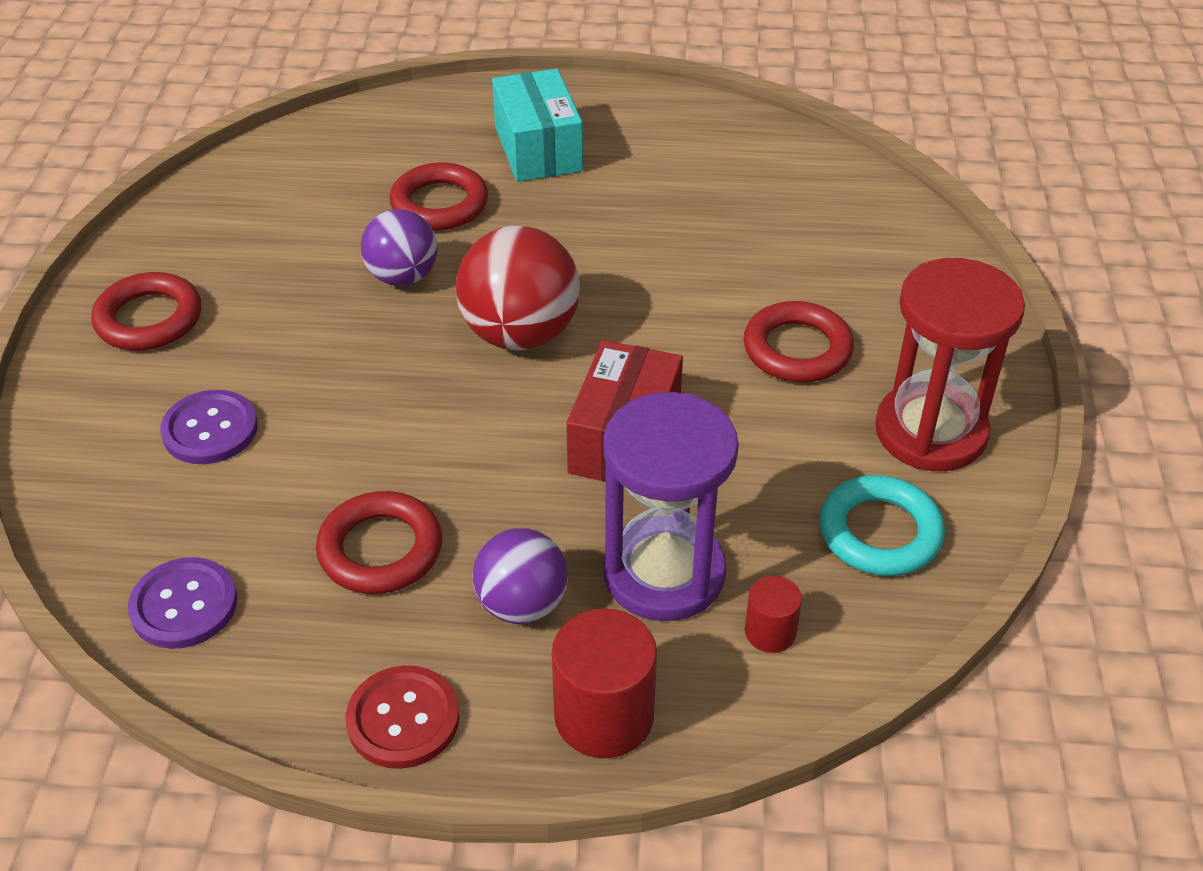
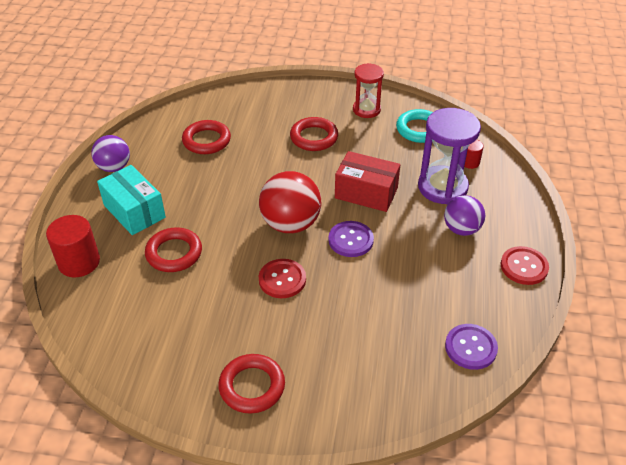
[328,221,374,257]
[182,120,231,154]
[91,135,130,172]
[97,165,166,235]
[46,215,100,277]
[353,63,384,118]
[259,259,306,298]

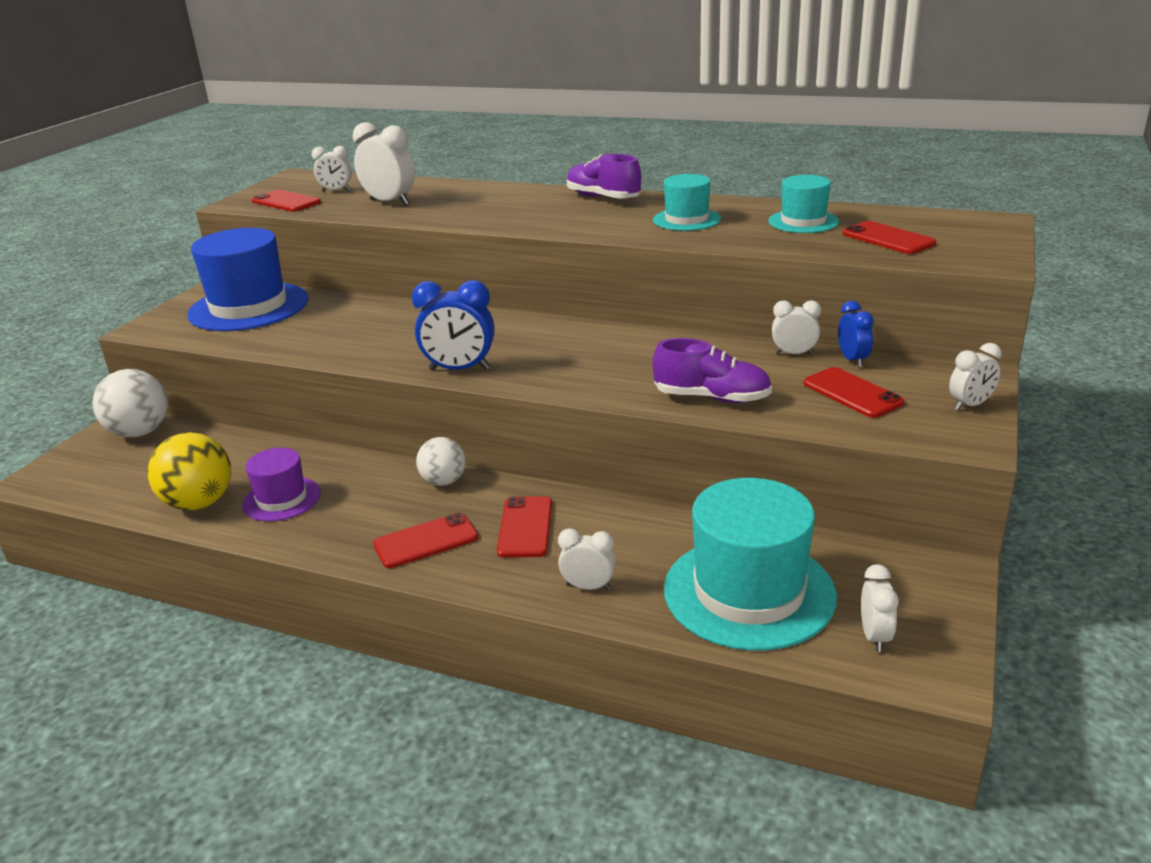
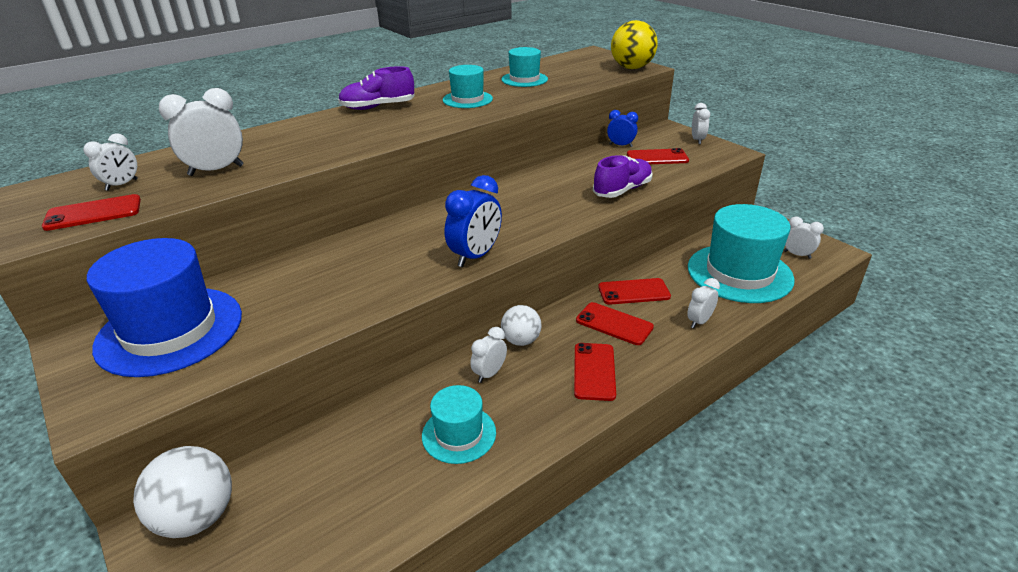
[611,20,658,69]
[422,385,496,464]
[470,327,507,383]
[598,278,671,305]

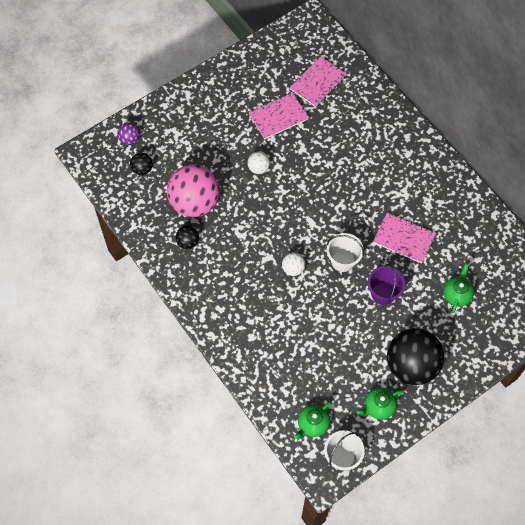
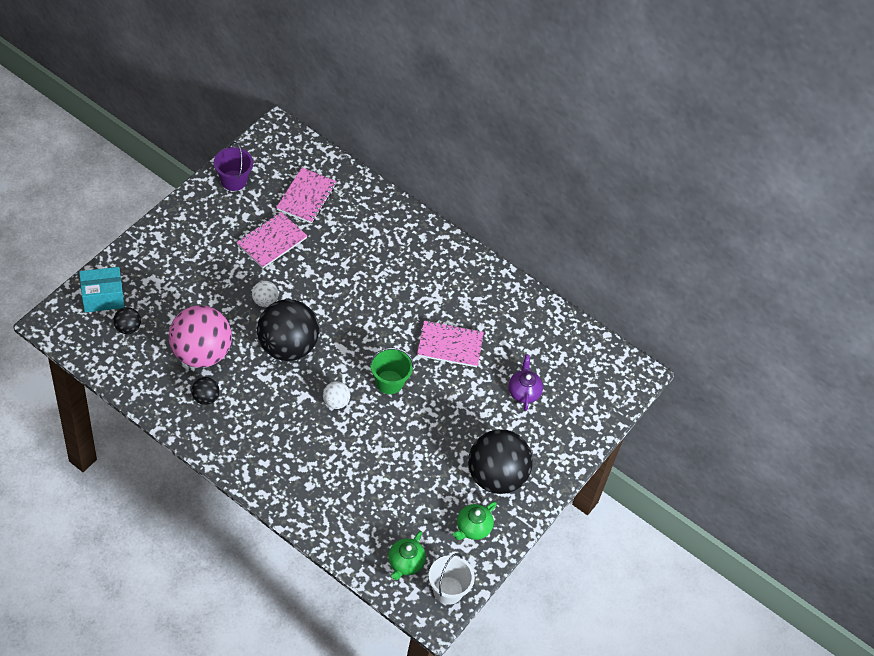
[79,267,124,313]
[370,348,414,394]
[214,142,253,191]
[508,355,543,411]
[257,299,319,361]

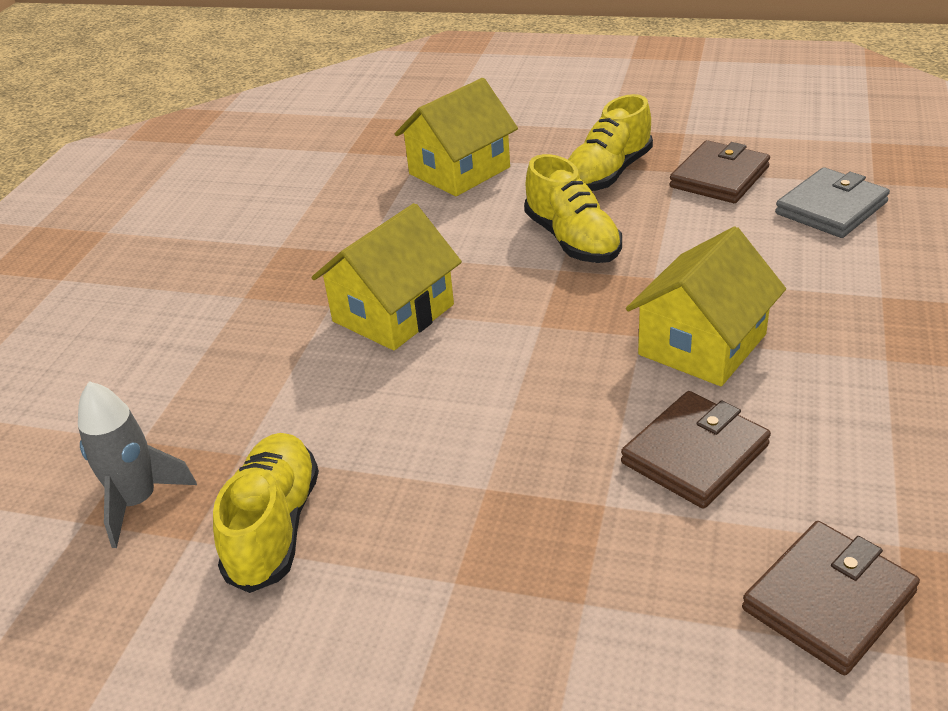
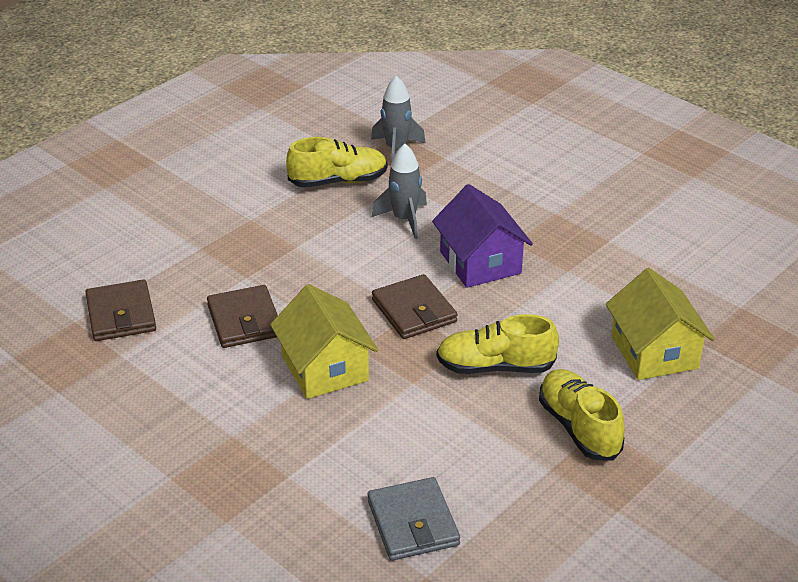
[286,137,388,188]
[432,184,533,288]
[372,274,458,339]
[372,144,427,239]

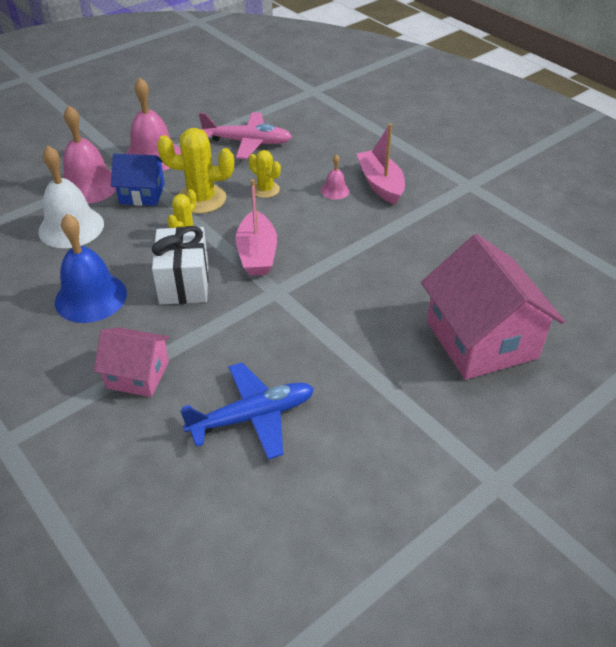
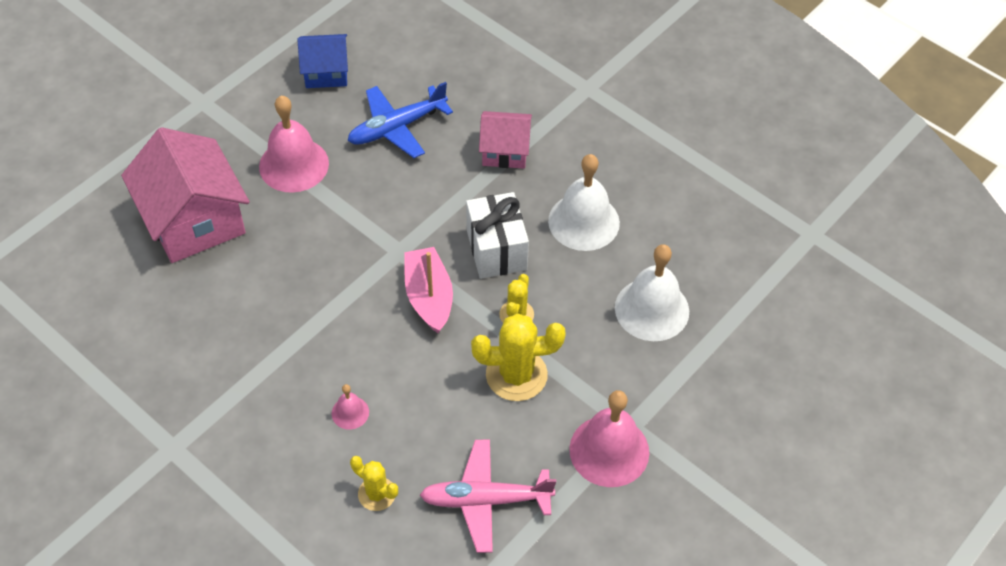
[548,154,620,251]
[259,96,329,193]
[298,34,348,88]
[350,456,398,511]
[356,123,405,205] (first image)

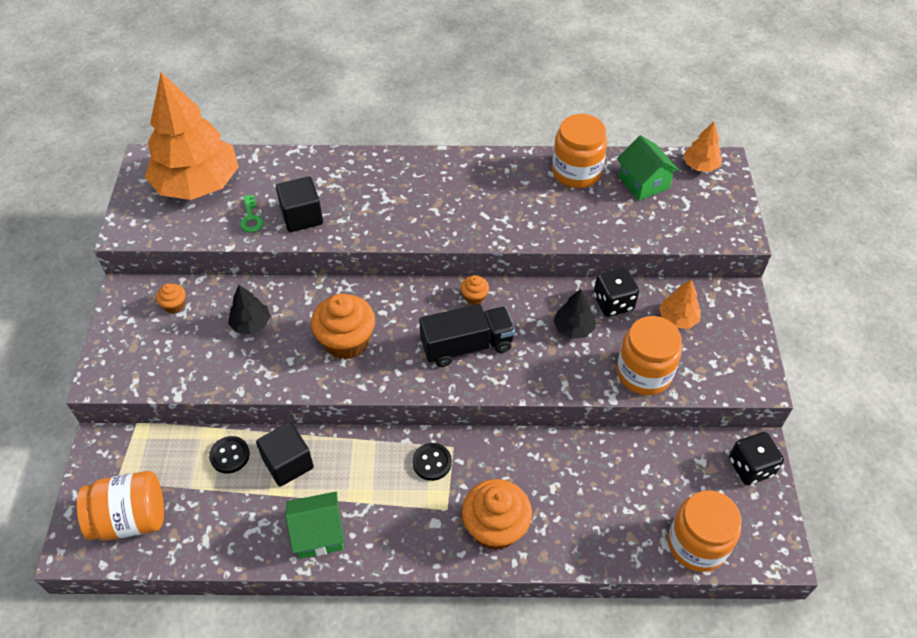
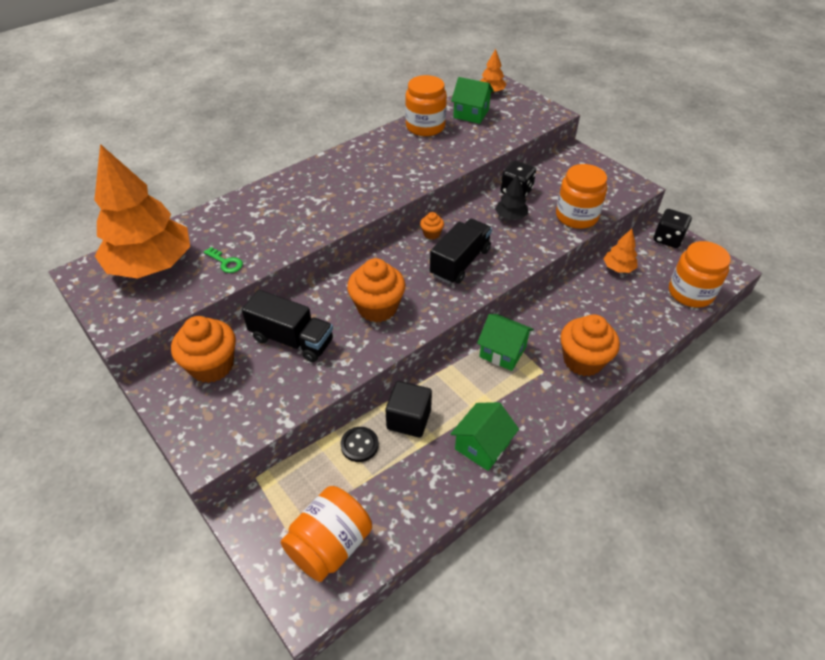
[171,316,236,383]
[242,290,333,362]
[276,176,323,232] (first image)
[477,314,534,371]
[604,229,637,273]

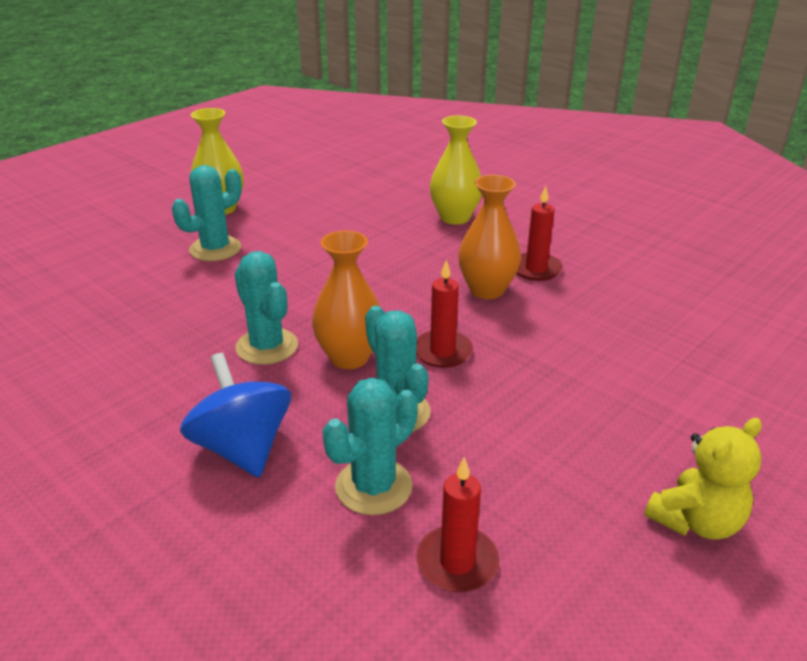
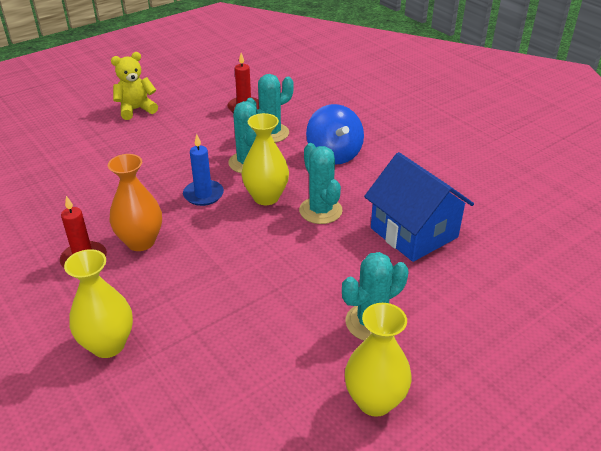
[241,113,289,205]
[183,134,224,206]
[364,152,474,262]

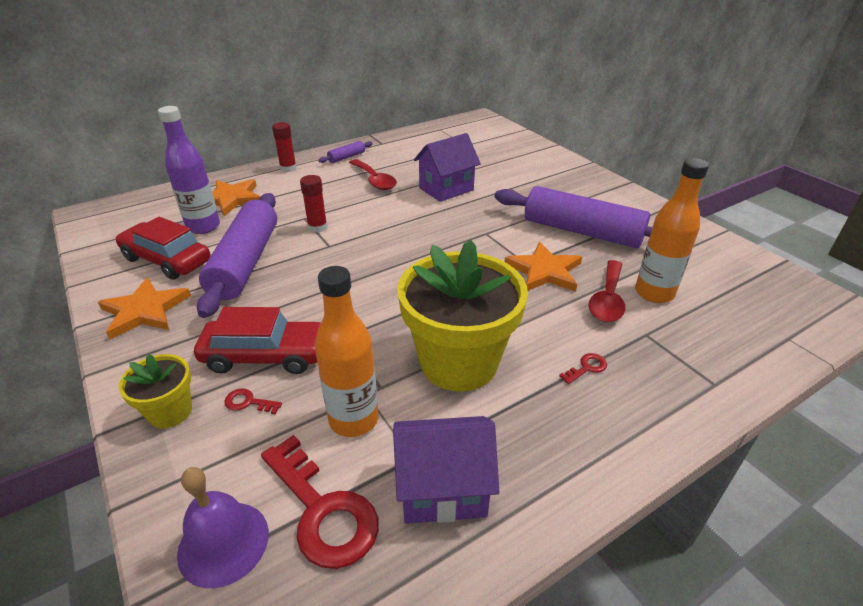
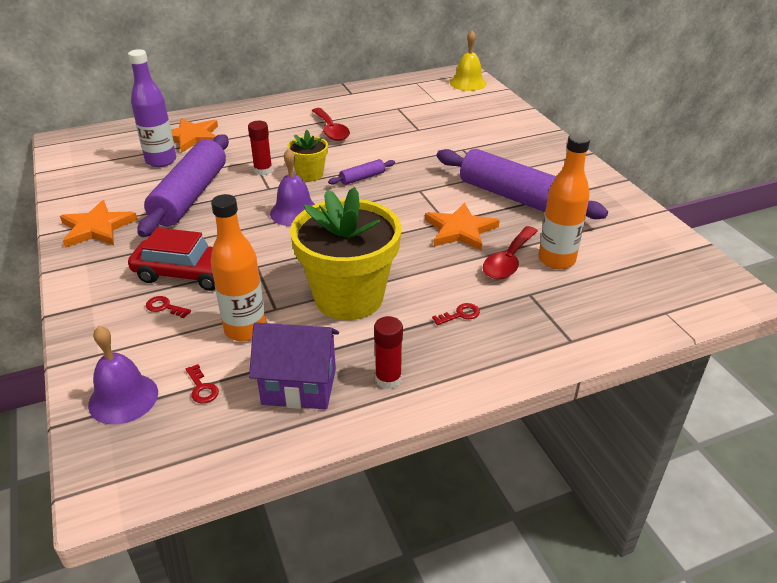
[115,217,211,280] (first image)
[287,130,328,181]
[186,364,219,403]
[374,316,403,389]
[328,159,395,185]
[414,133,481,202] (first image)
[270,148,315,226]
[450,30,486,91]

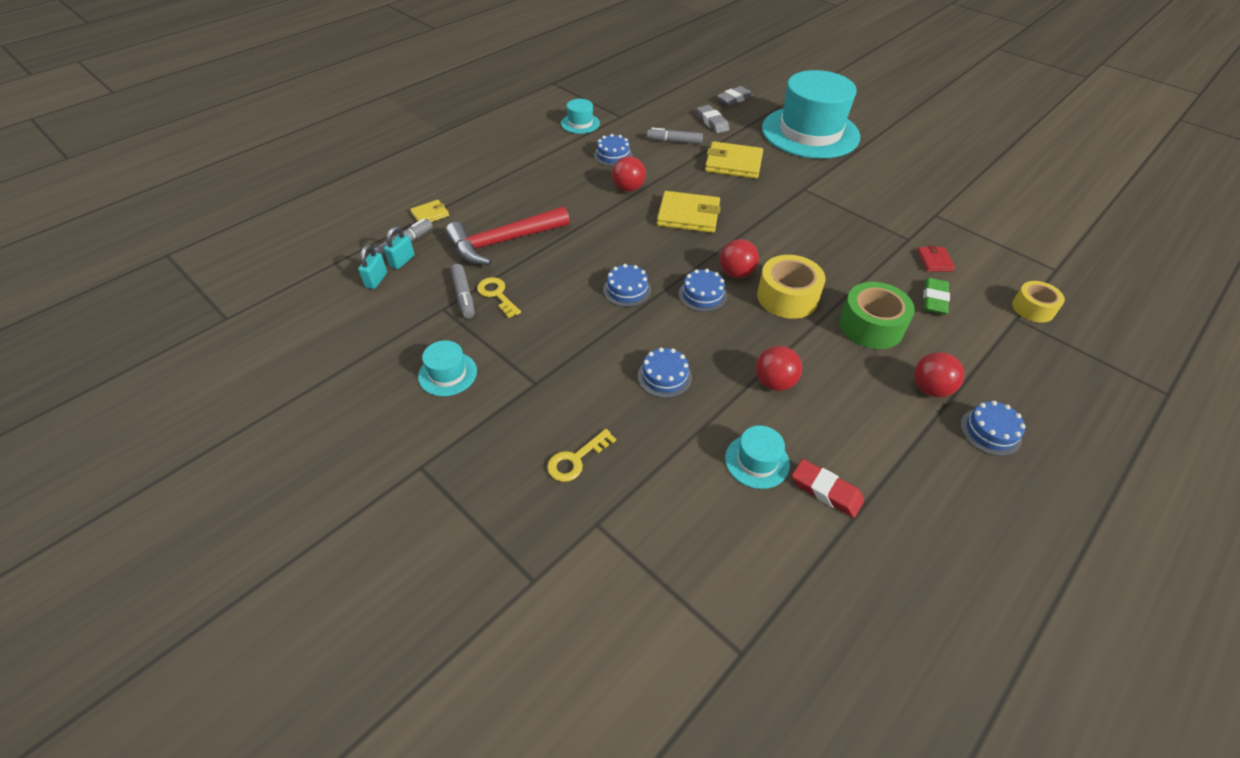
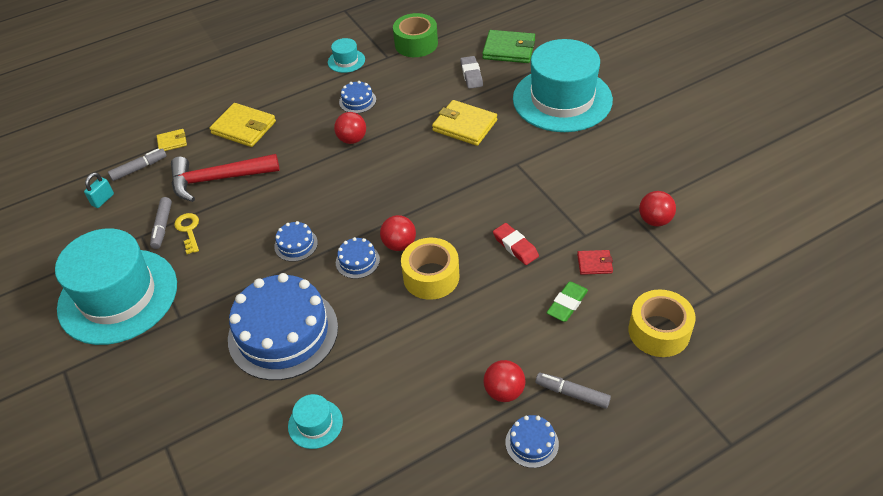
[384,226,415,269] (first image)
[55,228,177,345]
[547,429,616,482] (first image)
[228,273,338,380]
[536,373,611,409]
[210,103,276,147]
[482,30,535,63]
[639,191,676,226]
[493,223,539,265]
[393,13,438,57]
[577,250,613,275]
[629,289,696,357]

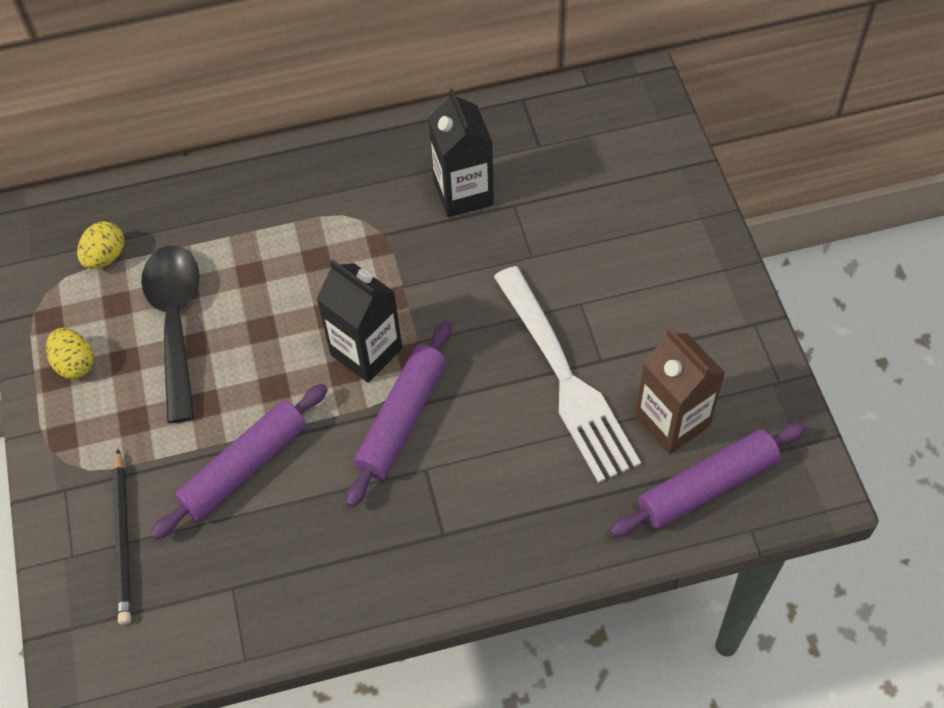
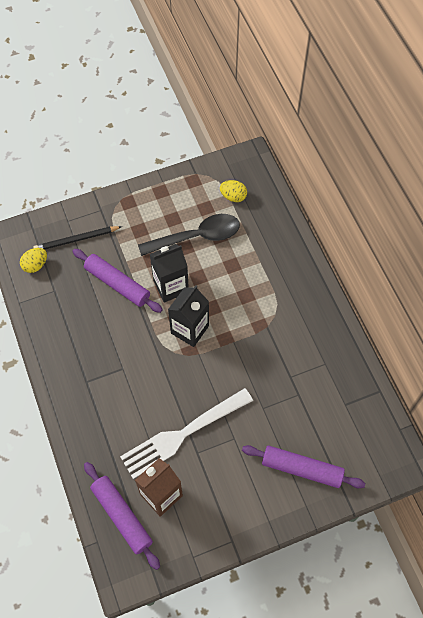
[20,248,47,273]
[242,445,365,488]
[150,244,189,303]

